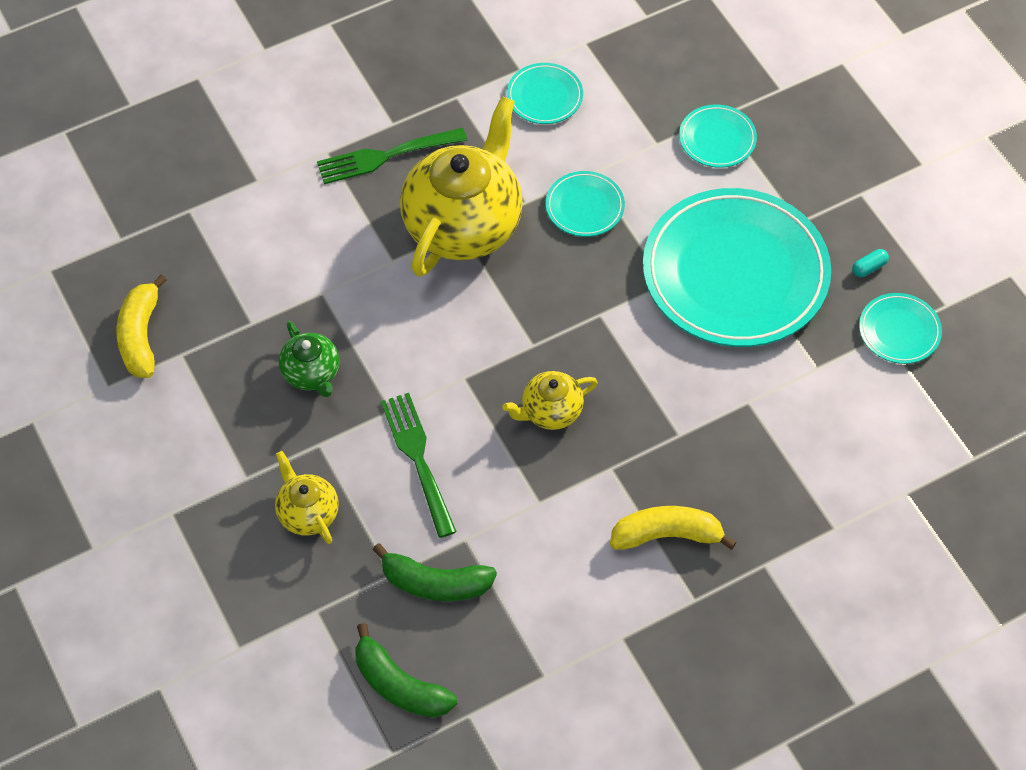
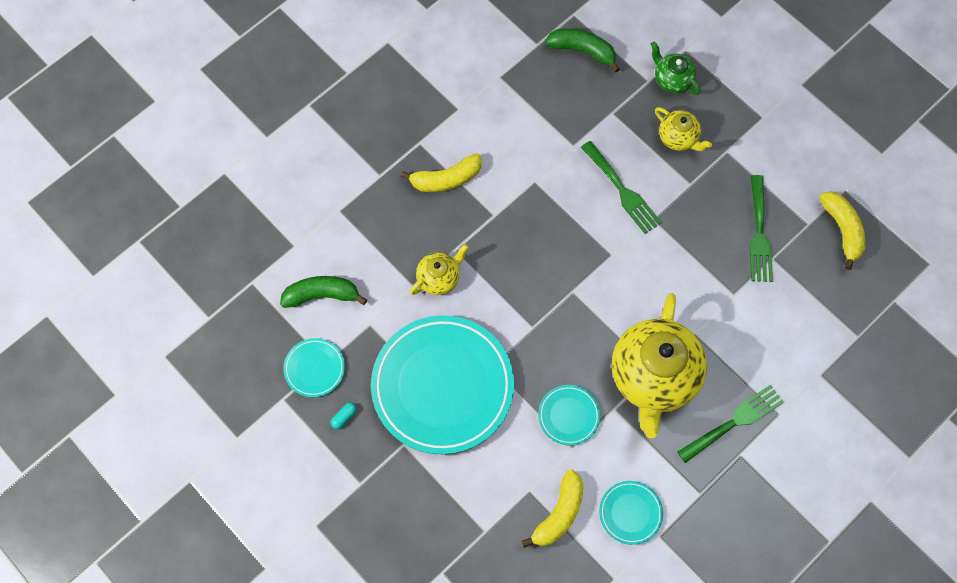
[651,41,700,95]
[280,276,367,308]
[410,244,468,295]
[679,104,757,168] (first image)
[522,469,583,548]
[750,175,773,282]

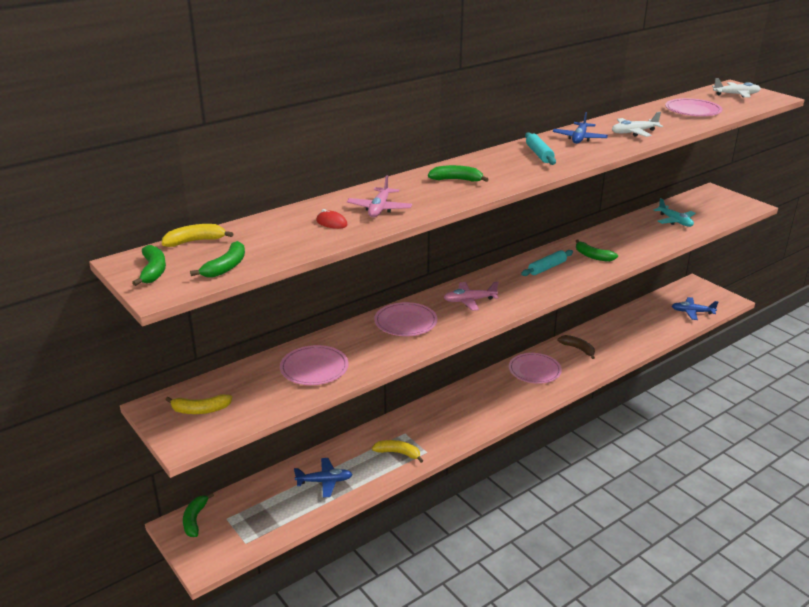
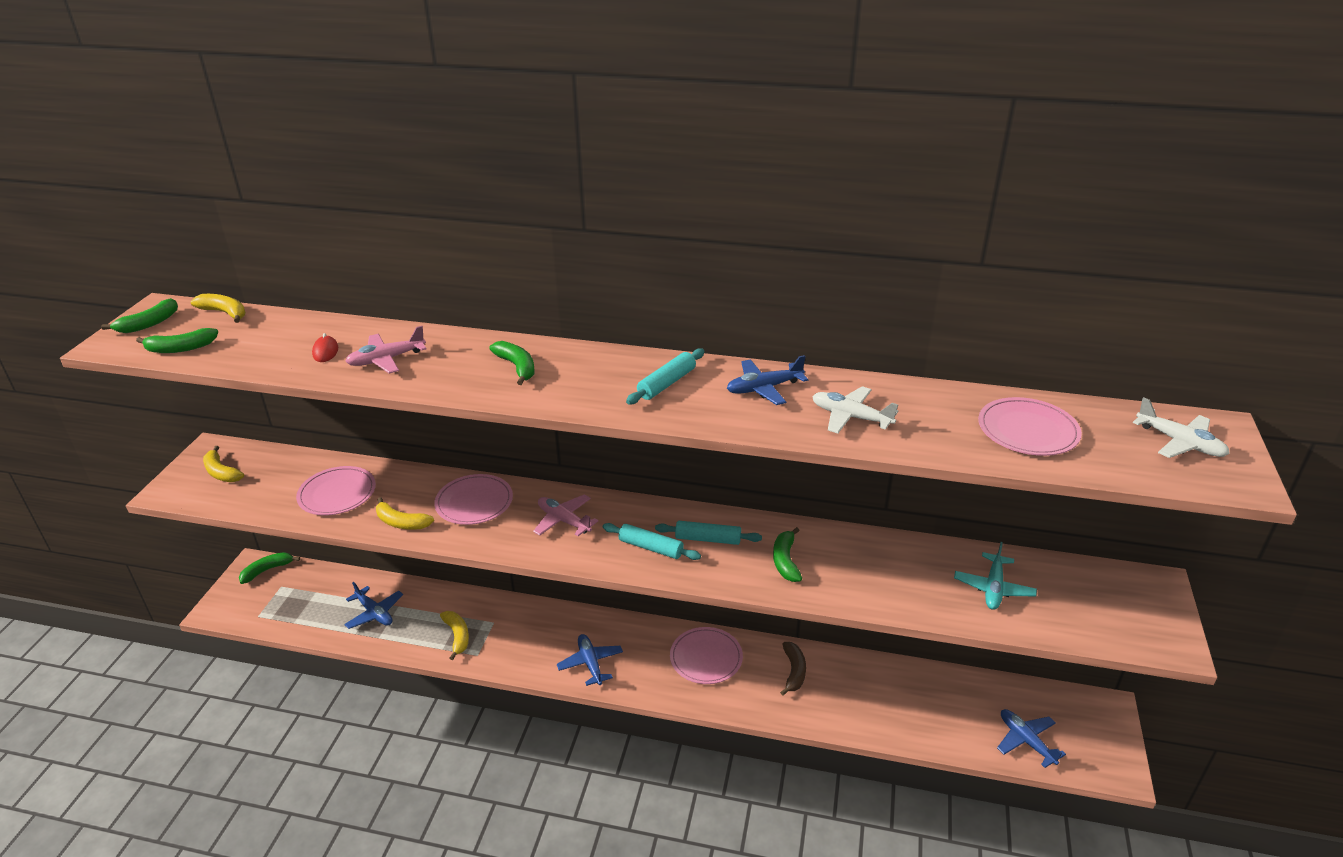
[376,497,434,530]
[557,634,623,686]
[603,523,701,560]

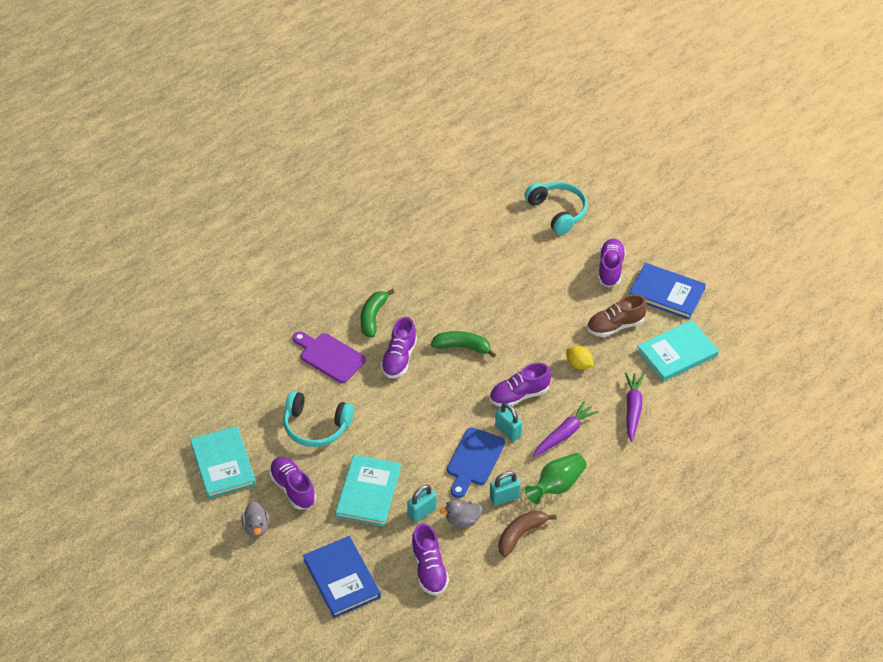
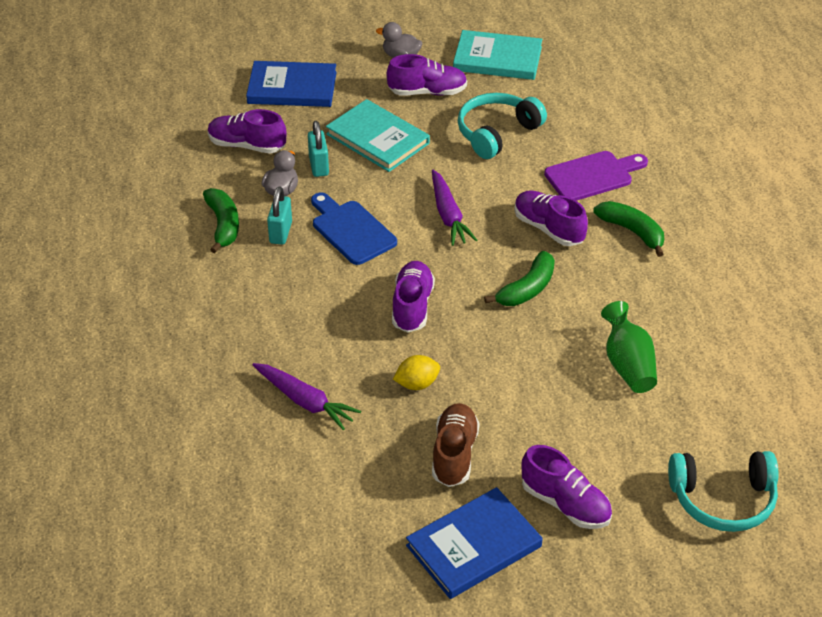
[495,403,522,442] (first image)
[203,188,239,253]
[601,301,657,393]
[432,170,477,246]
[637,320,719,382] (first image)

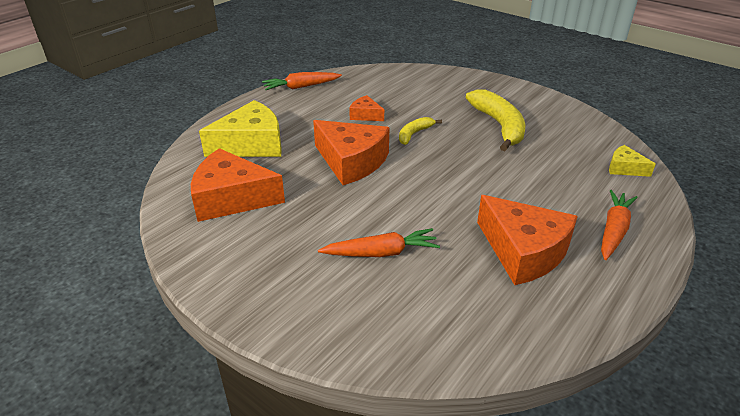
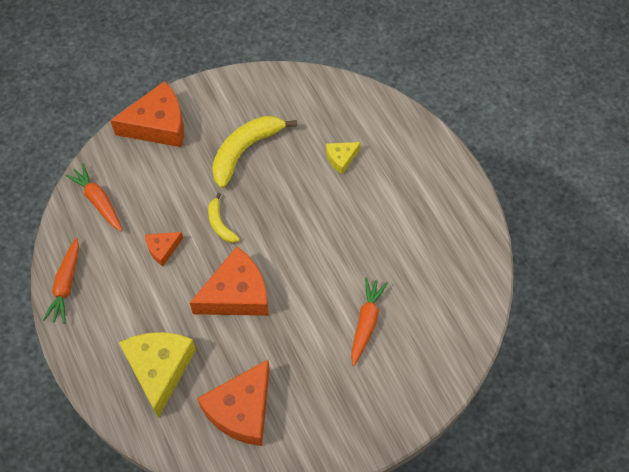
[212,116,297,188]
[110,81,184,147]
[65,164,123,232]
[326,142,361,174]

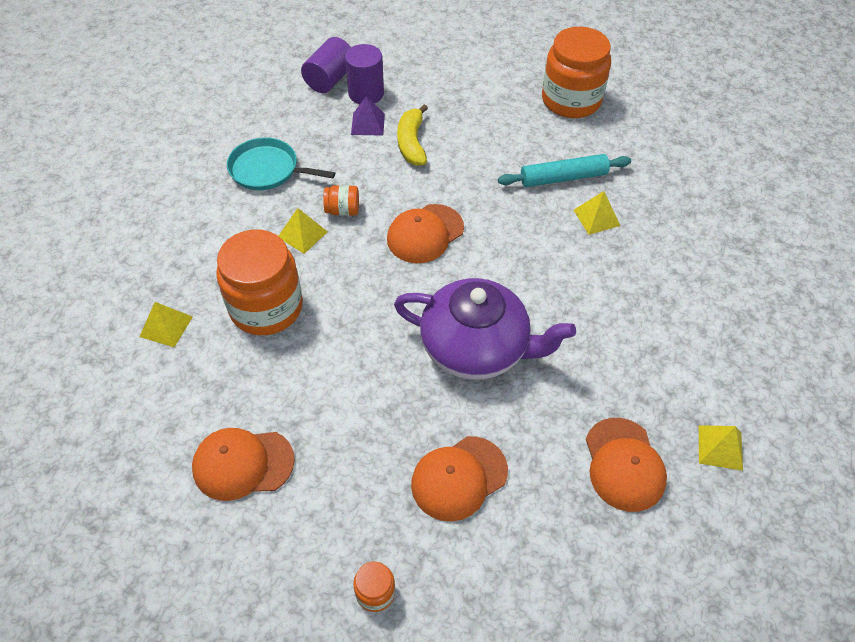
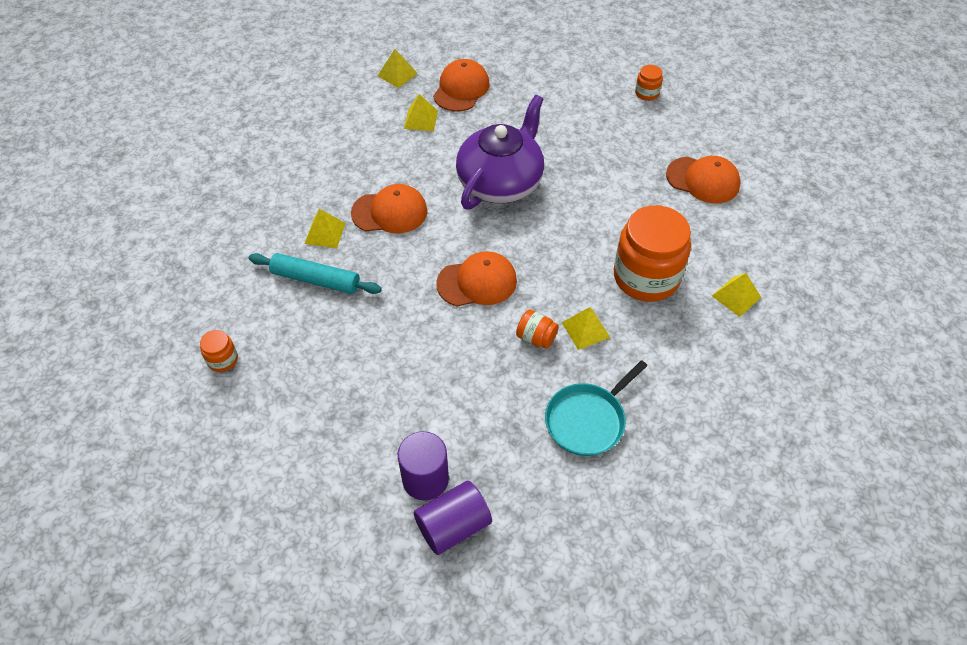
[545,360,648,456]
[351,96,385,136] (first image)
[456,95,544,210]
[397,104,428,166] (first image)
[351,184,427,233]
[200,330,238,372]
[404,94,438,131]

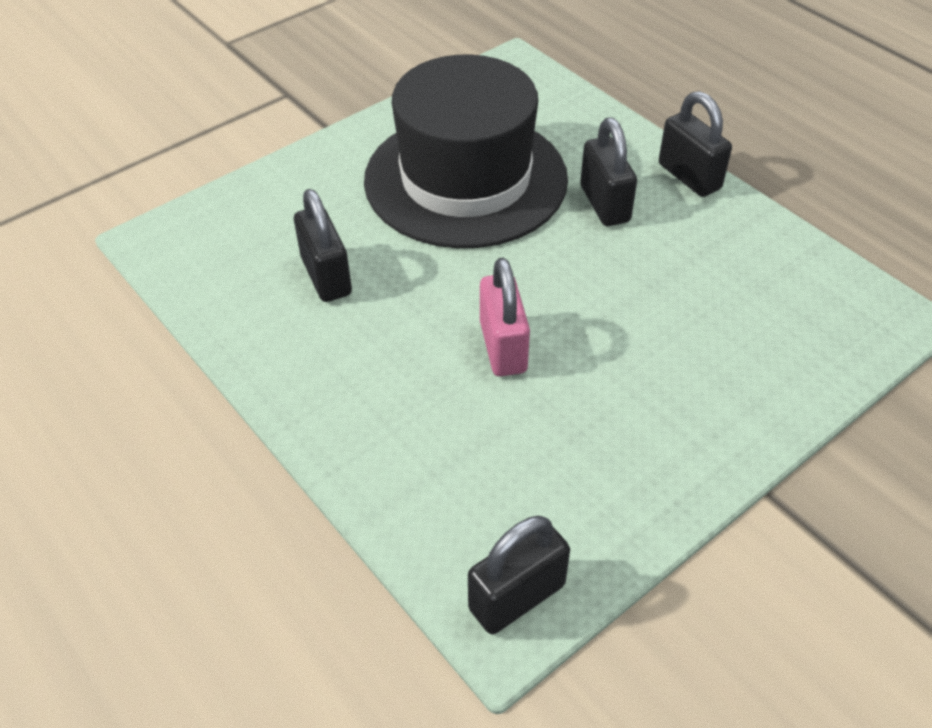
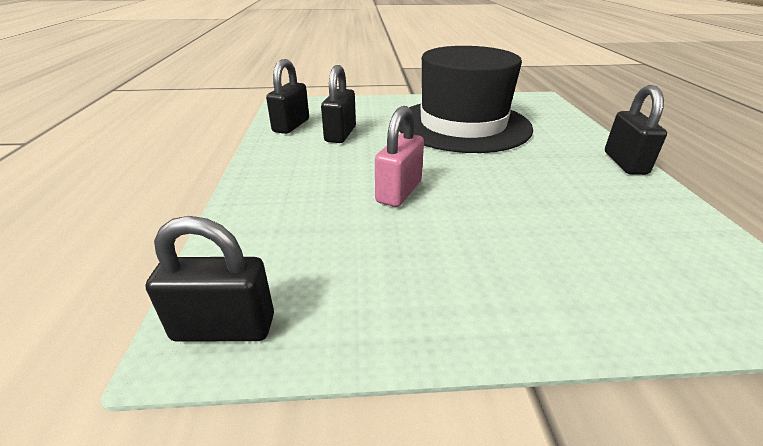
[266,59,309,134]

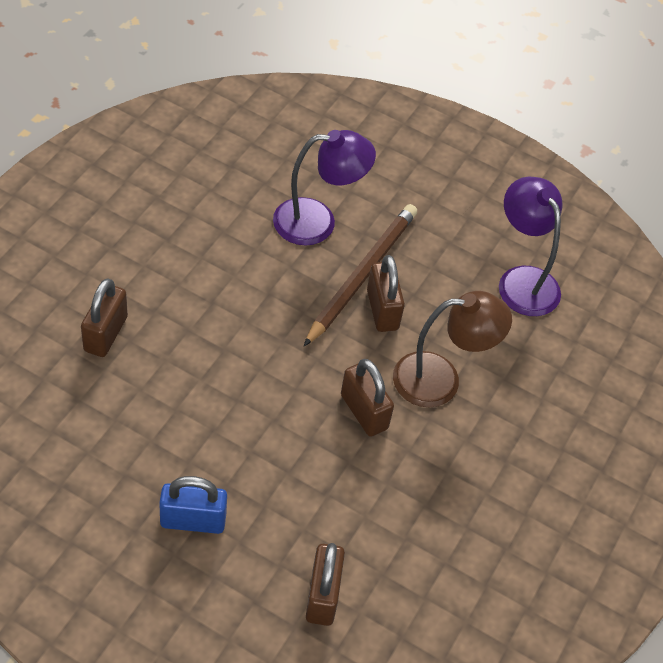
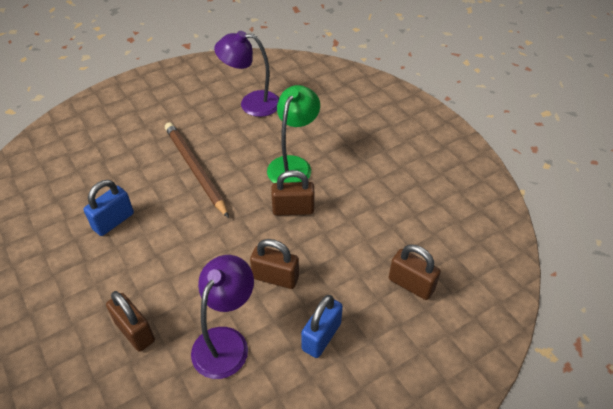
[191,255,254,379]
[250,239,299,289]
[267,85,320,183]
[83,180,134,236]

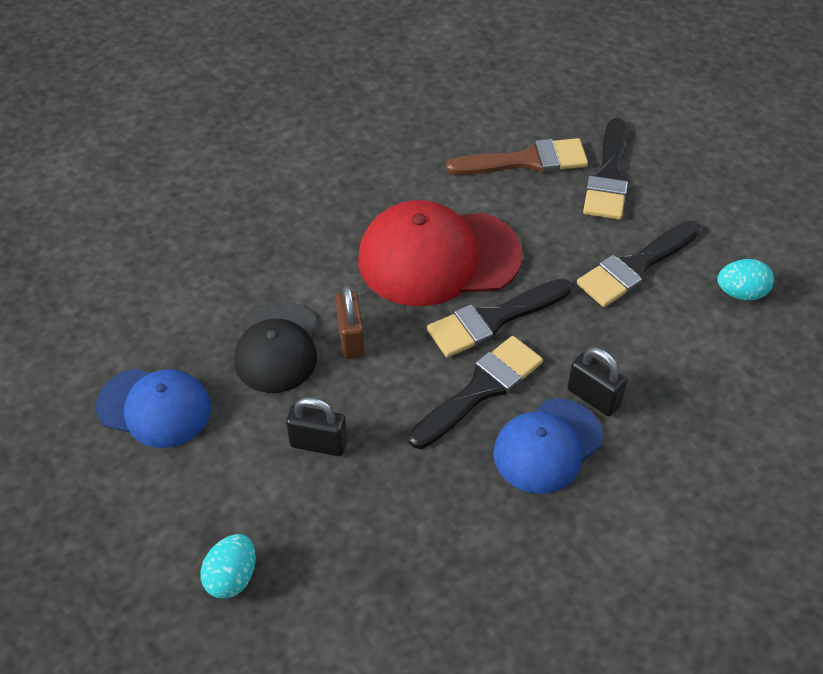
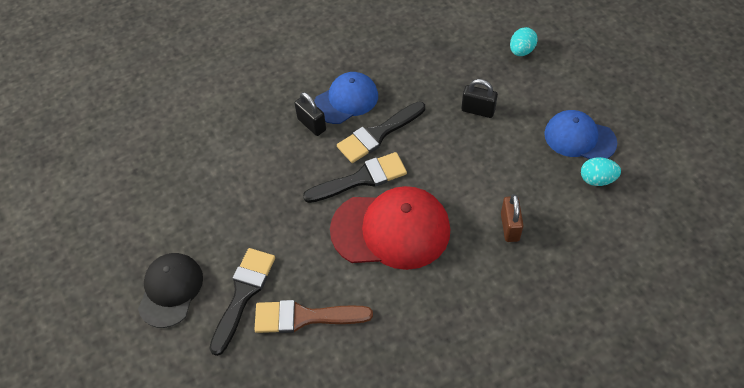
[138,253,203,328]
[501,194,524,242]
[577,221,700,307] (first image)
[581,157,621,186]

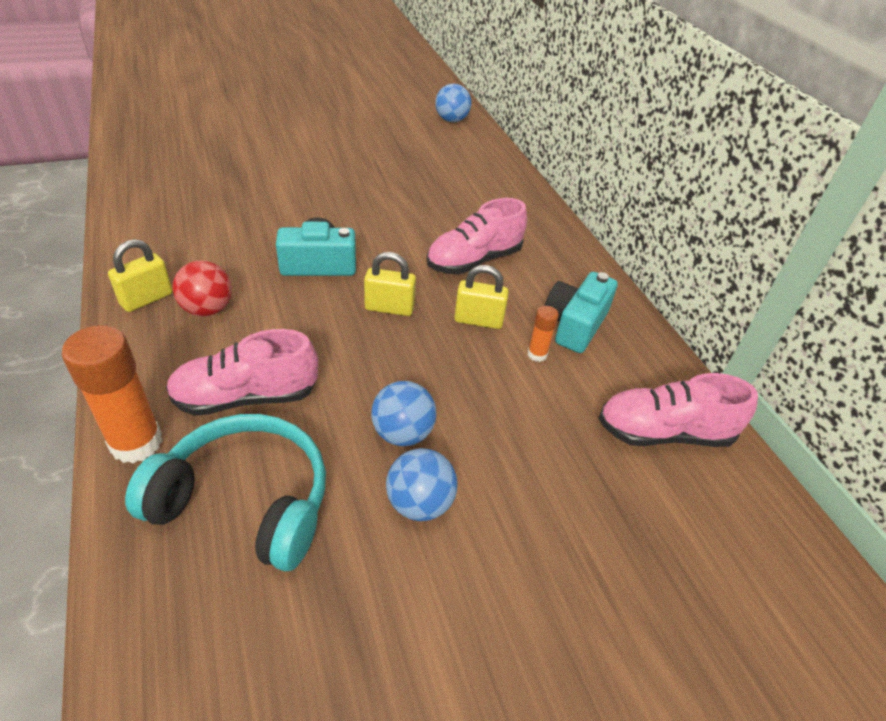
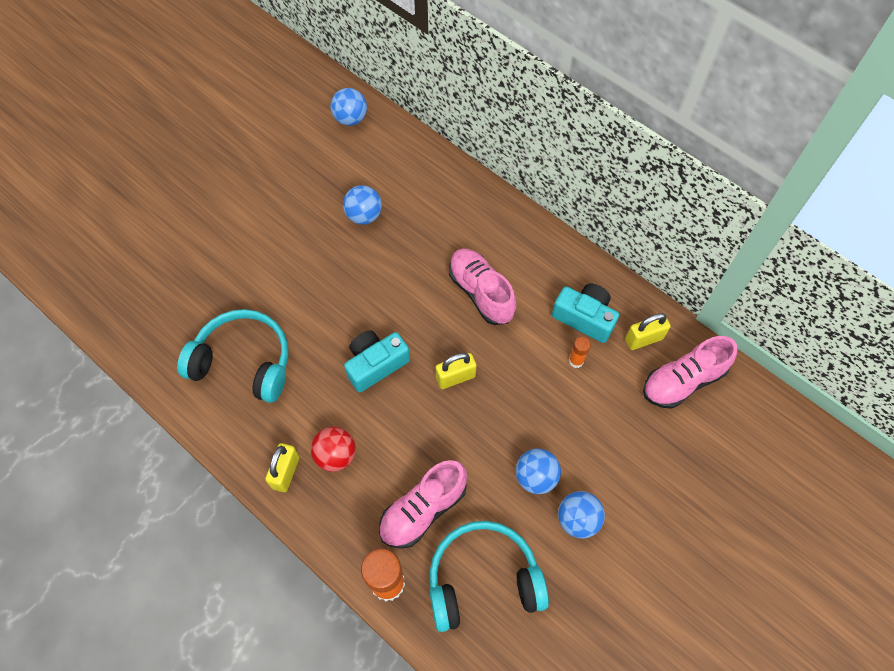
[449,249,516,325]
[625,313,671,350]
[552,283,619,343]
[177,309,288,403]
[343,185,382,225]

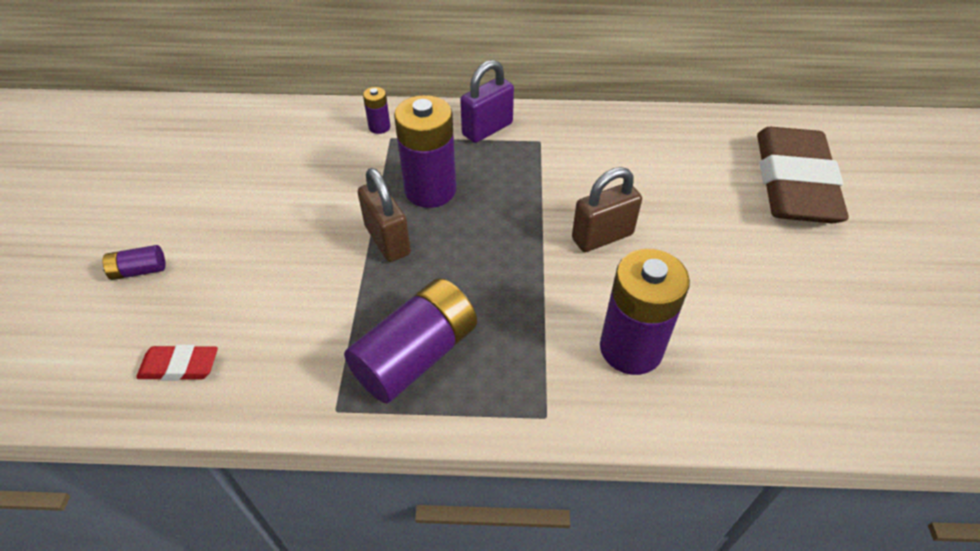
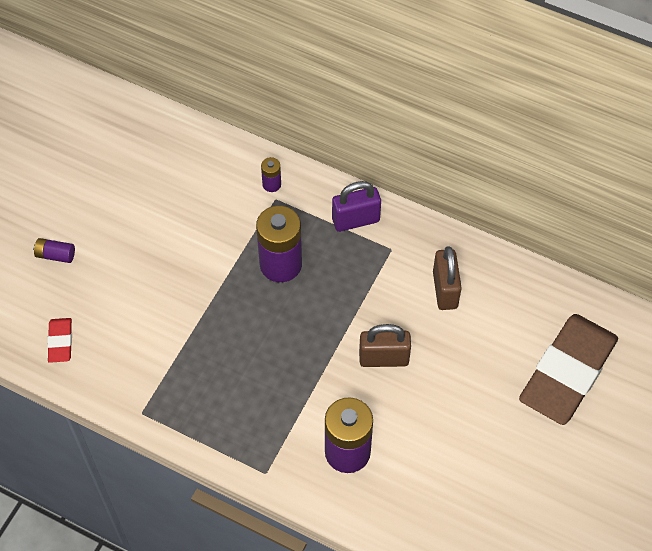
[47,318,72,363]
[344,278,477,404] (first image)
[433,246,462,310]

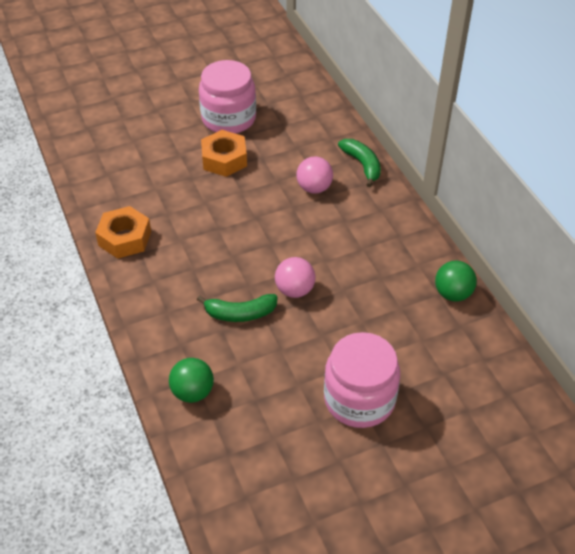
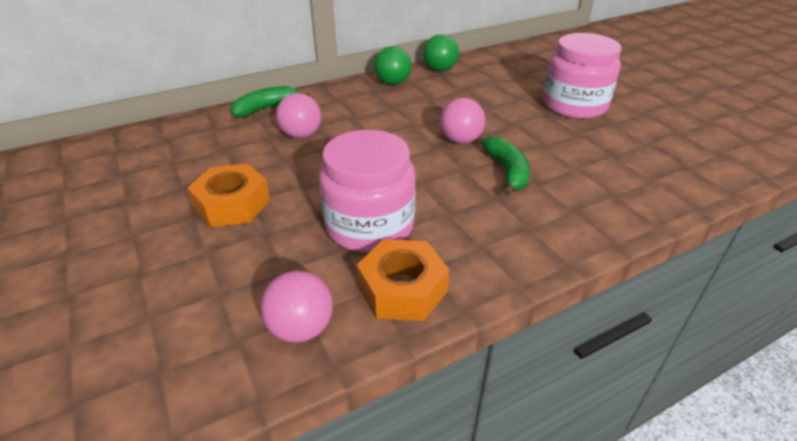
[374,46,412,85]
[319,130,416,252]
[260,271,333,342]

